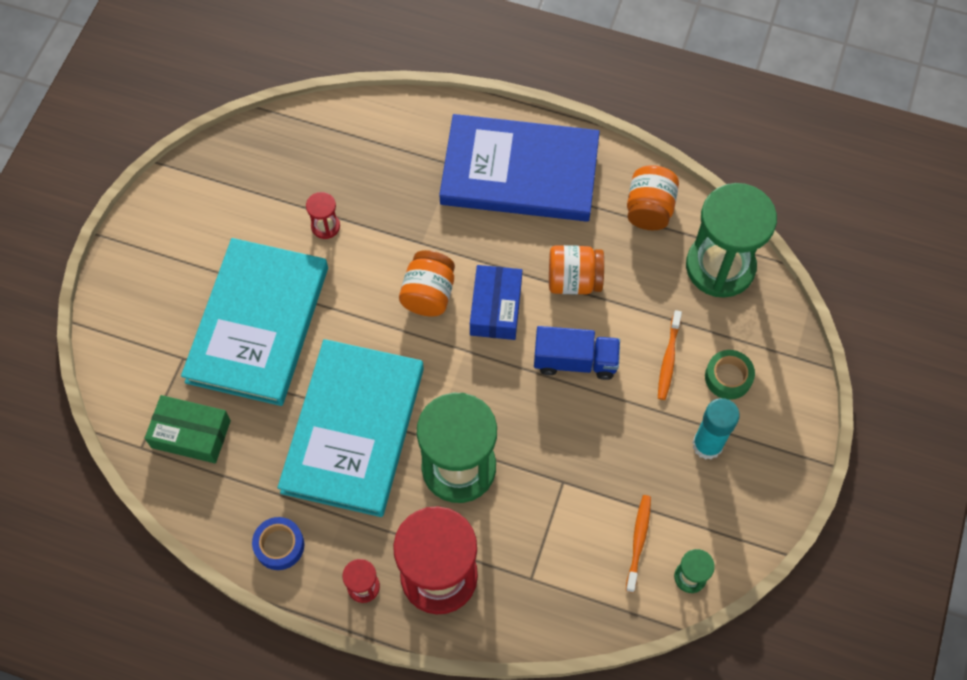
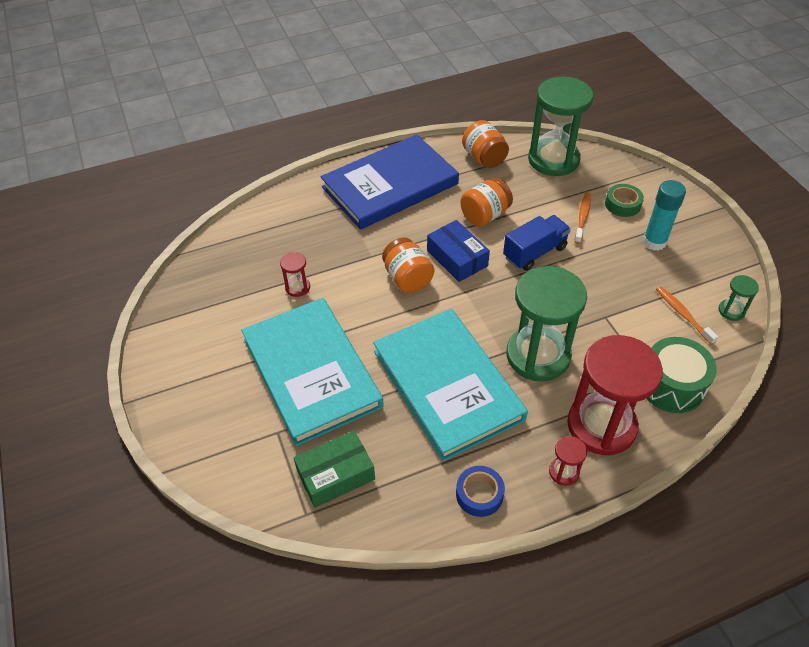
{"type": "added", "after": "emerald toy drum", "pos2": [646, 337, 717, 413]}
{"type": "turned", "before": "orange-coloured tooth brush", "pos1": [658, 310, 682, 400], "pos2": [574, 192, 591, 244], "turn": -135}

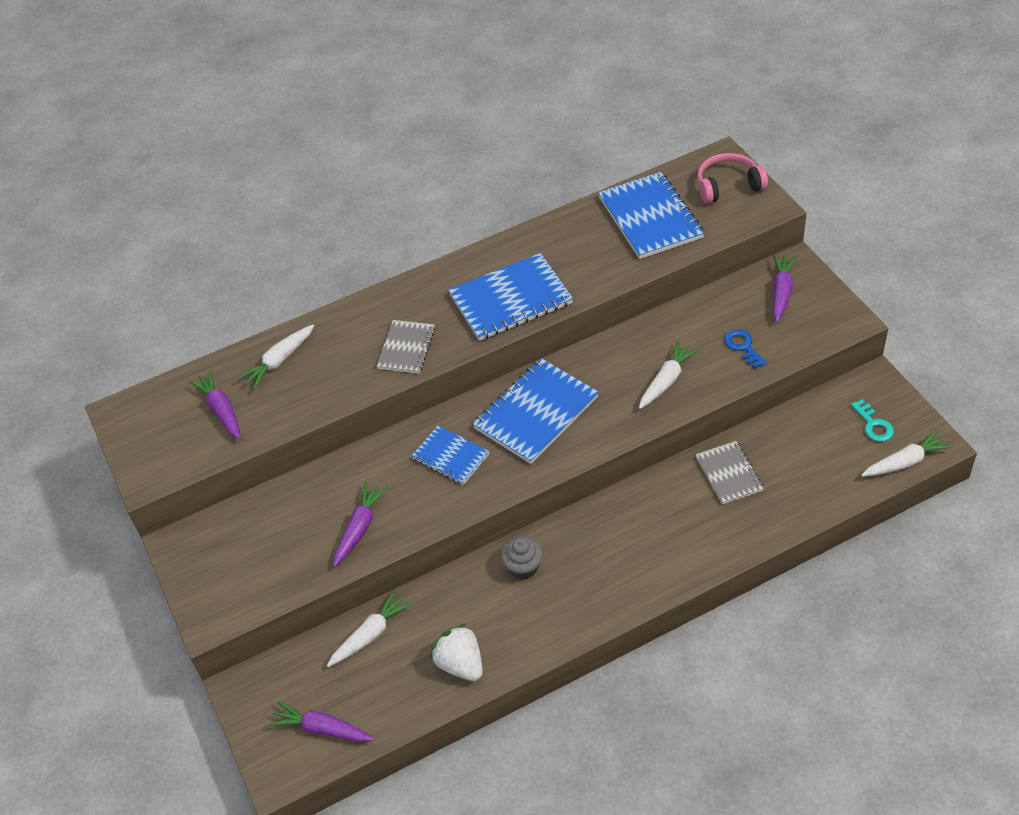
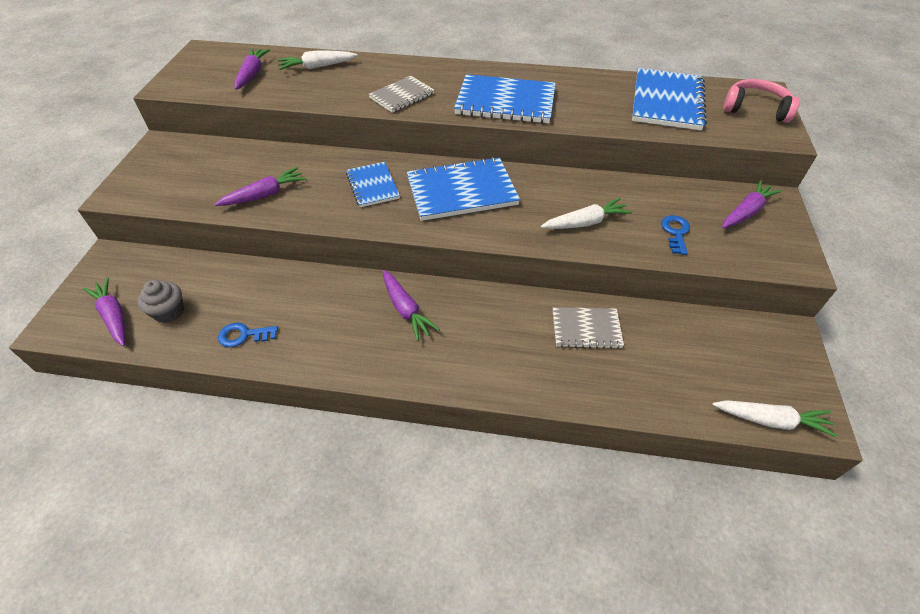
{"type": "removed", "before": "pure white toy carrot", "pos1": [327, 590, 413, 667]}
{"type": "removed", "before": "turquoise latchkey", "pos1": [851, 399, 894, 442]}
{"type": "added", "after": "violet toy carrot", "pos2": [382, 270, 440, 341]}
{"type": "moved", "before": "grey fairy cake", "pos1": [501, 536, 543, 580], "pos2": [137, 280, 184, 323]}
{"type": "replaced", "before": "pure white strawberry", "after": "royal blue latchkey", "pos1": [430, 624, 483, 681], "pos2": [218, 323, 278, 347]}
{"type": "turned", "before": "grey notepad", "pos1": [696, 441, 764, 504], "pos2": [553, 307, 624, 349], "turn": 75}

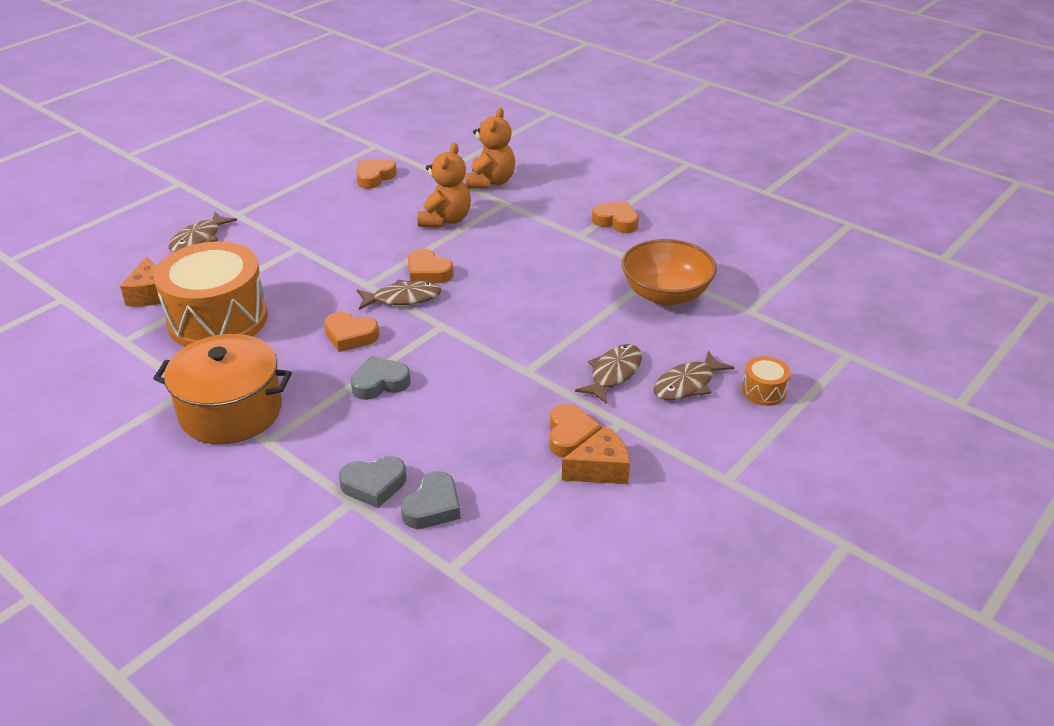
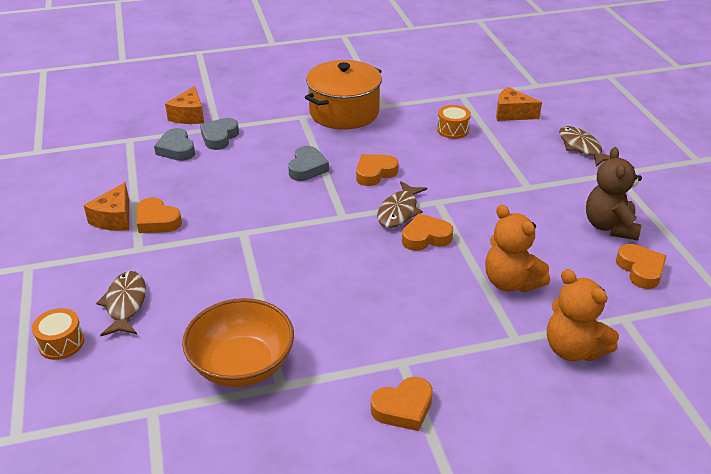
{"type": "removed", "before": "russet toy fish", "pos1": [575, 344, 642, 404]}
{"type": "added", "after": "orange-coloured cheese", "pos2": [165, 86, 204, 124]}
{"type": "added", "after": "russet teddy", "pos2": [586, 147, 642, 241]}
{"type": "resized", "before": "orange-coloured toy drum", "pos1": [154, 241, 268, 347], "pos2": [437, 105, 471, 139], "scale": 0.41}

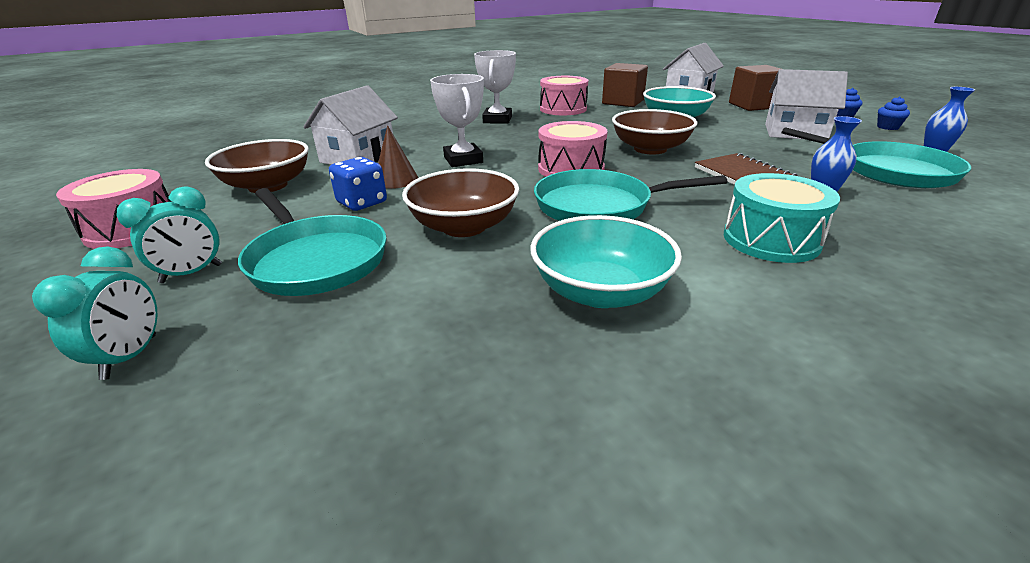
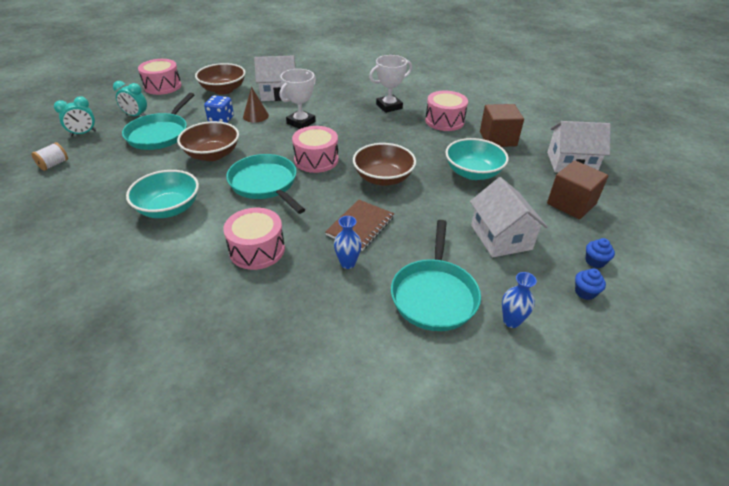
{"type": "added", "after": "pure white spool", "pos2": [32, 142, 68, 171]}
{"type": "recoloured", "before": "turquoise toy drum", "after": "pink toy drum", "pos1": [724, 173, 840, 263], "pos2": [223, 208, 285, 270]}

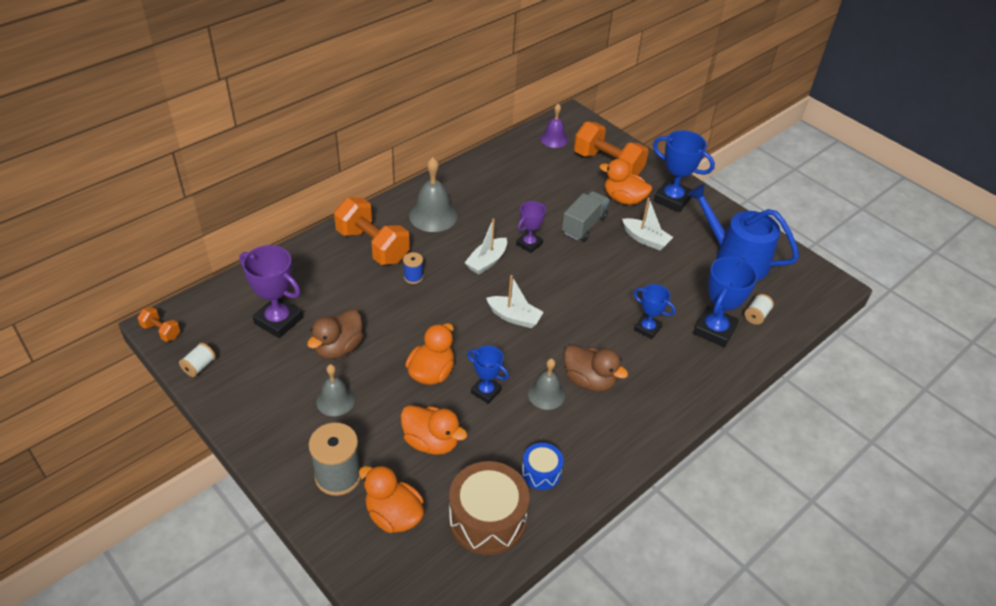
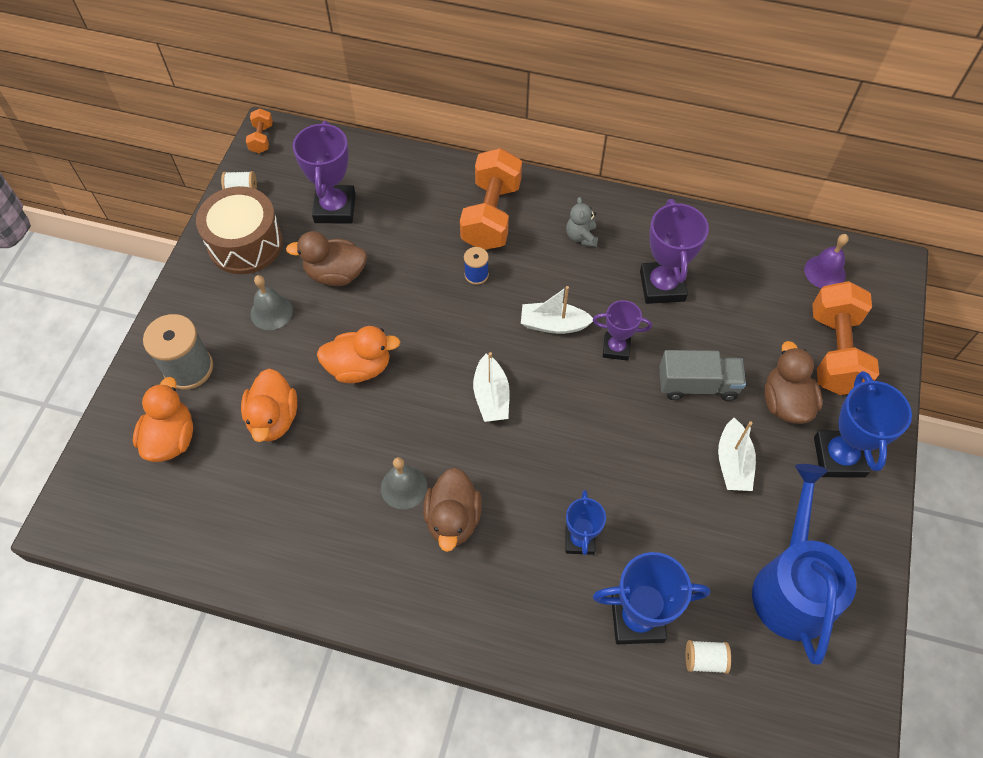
{"type": "removed", "before": "royal blue prize cup", "pos1": [467, 346, 509, 404]}
{"type": "removed", "before": "royal blue toy drum", "pos1": [522, 443, 564, 490]}
{"type": "added", "after": "violet prize cup", "pos2": [640, 199, 709, 304]}
{"type": "moved", "before": "russet toy drum", "pos1": [449, 461, 529, 555], "pos2": [196, 186, 283, 274]}
{"type": "replaced", "before": "grey hand bell", "after": "grey teddy", "pos1": [409, 157, 458, 232], "pos2": [566, 197, 598, 247]}
{"type": "recoloured", "before": "orange-coloured toy duck", "after": "russet toy duck", "pos1": [600, 159, 652, 205], "pos2": [764, 341, 823, 424]}

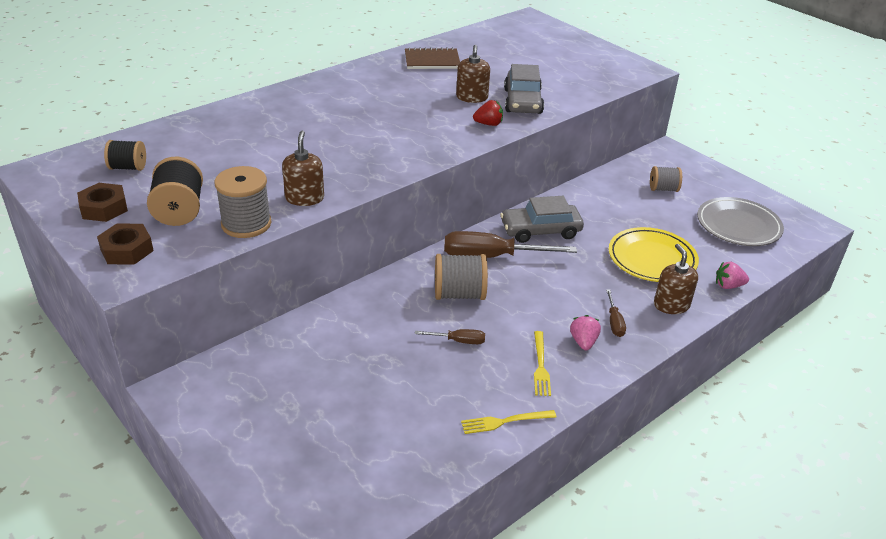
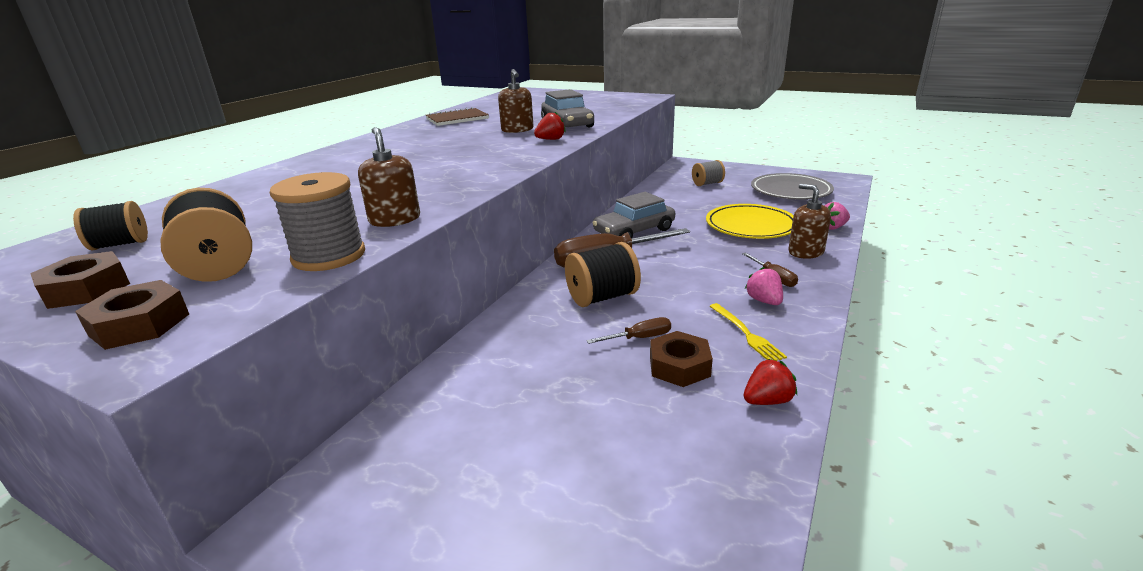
{"type": "added", "after": "russet nut", "pos2": [650, 331, 713, 387]}
{"type": "replaced", "before": "bright yellow dinner fork", "after": "crimson strawberry", "pos1": [461, 410, 557, 434], "pos2": [744, 359, 797, 405]}
{"type": "recoloured", "before": "grey spool", "after": "jet-black spool", "pos1": [435, 254, 488, 300], "pos2": [565, 242, 641, 307]}

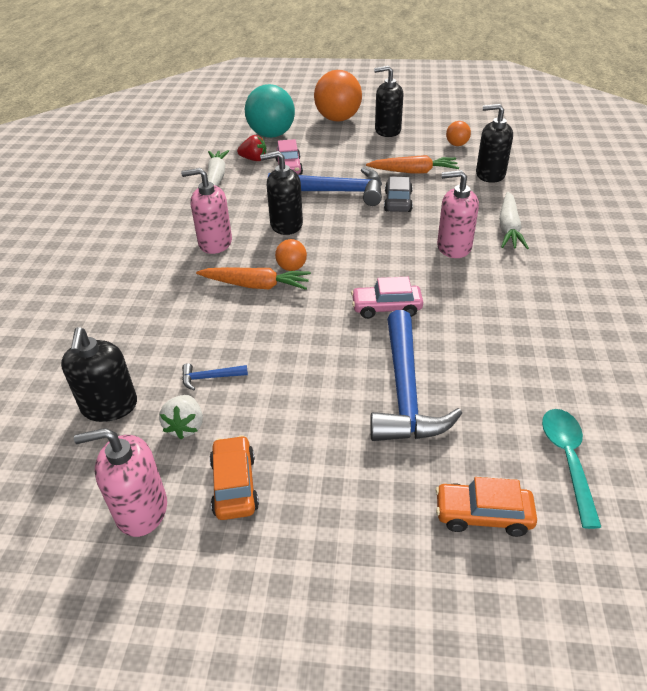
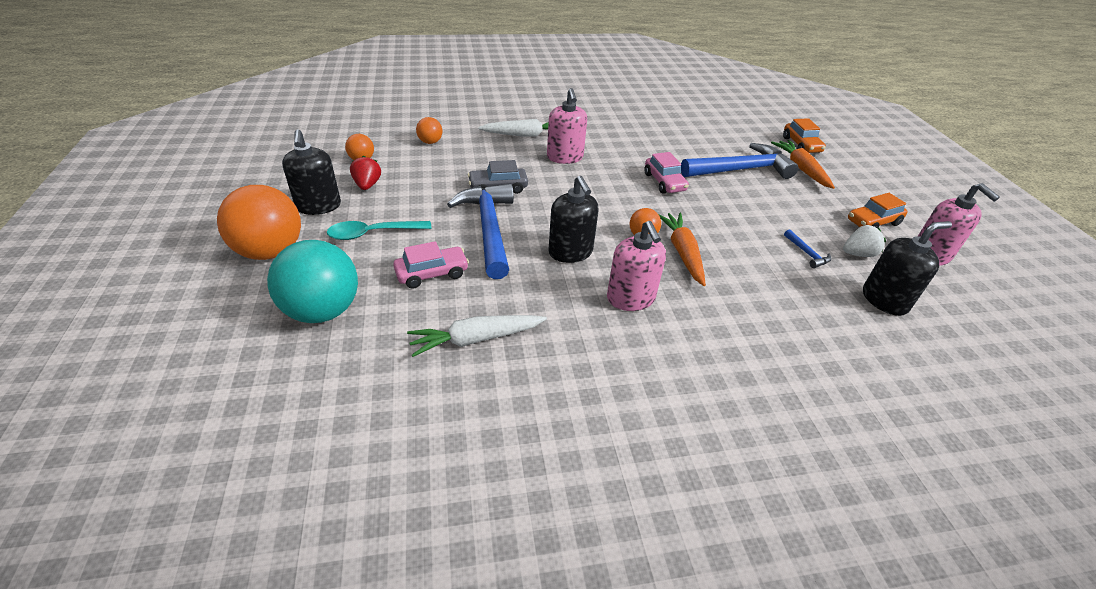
{"type": "moved", "before": "crimson strawberry", "pos1": [237, 135, 266, 161], "pos2": [350, 156, 381, 190]}
{"type": "moved", "before": "orange-coloured toy carrot", "pos1": [366, 155, 459, 174], "pos2": [771, 140, 835, 189]}
{"type": "moved", "before": "turquoise tablespoon", "pos1": [542, 409, 601, 529], "pos2": [327, 221, 432, 240]}
{"type": "replaced", "before": "jet-black soap dispenser", "after": "orange-coloured play ball", "pos1": [476, 104, 513, 183], "pos2": [416, 117, 442, 144]}

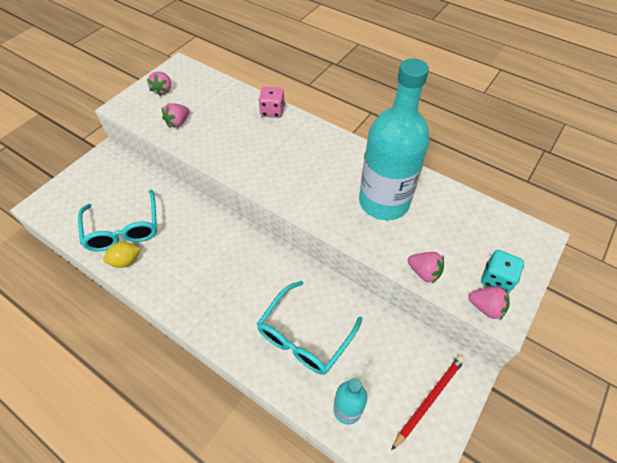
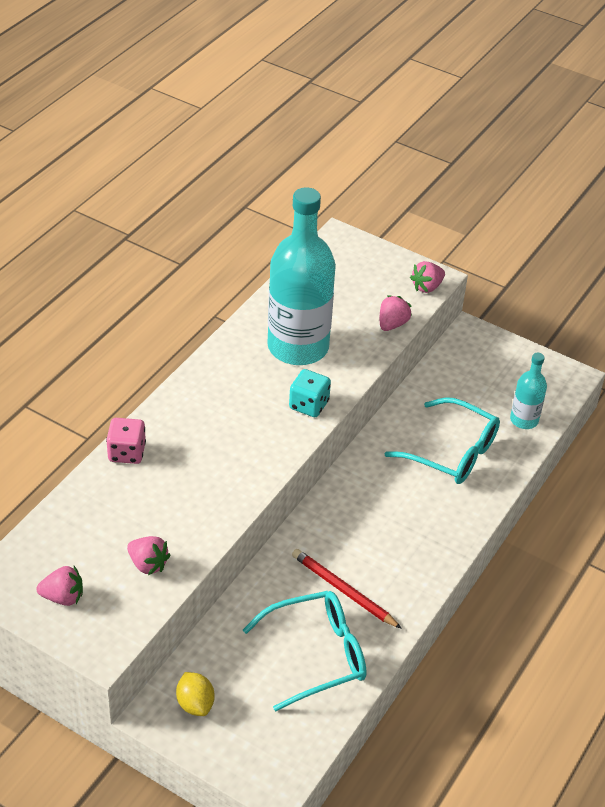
{"type": "moved", "before": "bright yellow toy lemon", "pos1": [103, 242, 141, 268], "pos2": [176, 672, 215, 716]}
{"type": "moved", "before": "crimson pencil", "pos1": [391, 355, 465, 451], "pos2": [292, 549, 402, 629]}
{"type": "moved", "before": "turquoise die", "pos1": [481, 250, 524, 293], "pos2": [289, 369, 331, 417]}
{"type": "turned", "before": "pink strawberry", "pos1": [468, 286, 510, 321], "pos2": [410, 261, 445, 293], "turn": -150}

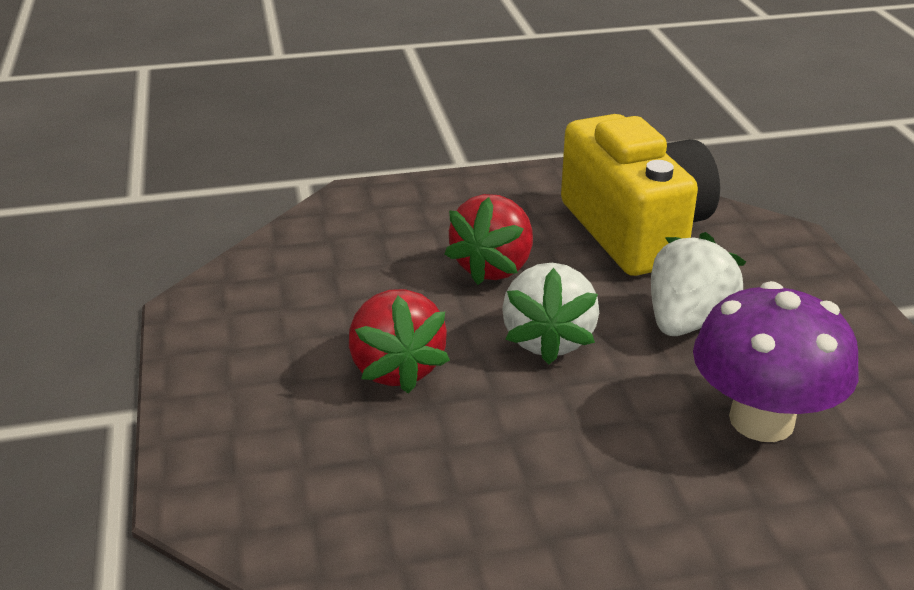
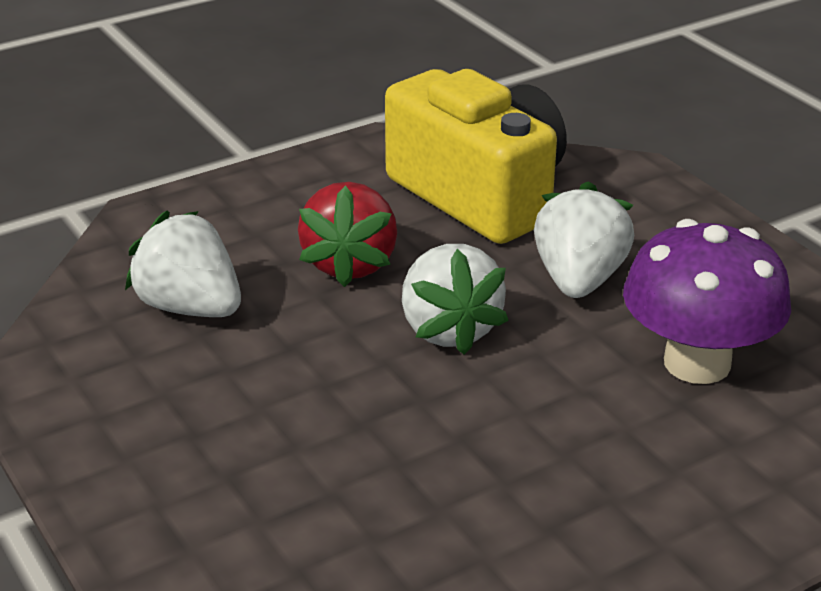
{"type": "removed", "before": "crimson strawberry", "pos1": [349, 289, 450, 394]}
{"type": "added", "after": "pure white strawberry", "pos2": [125, 211, 241, 317]}

